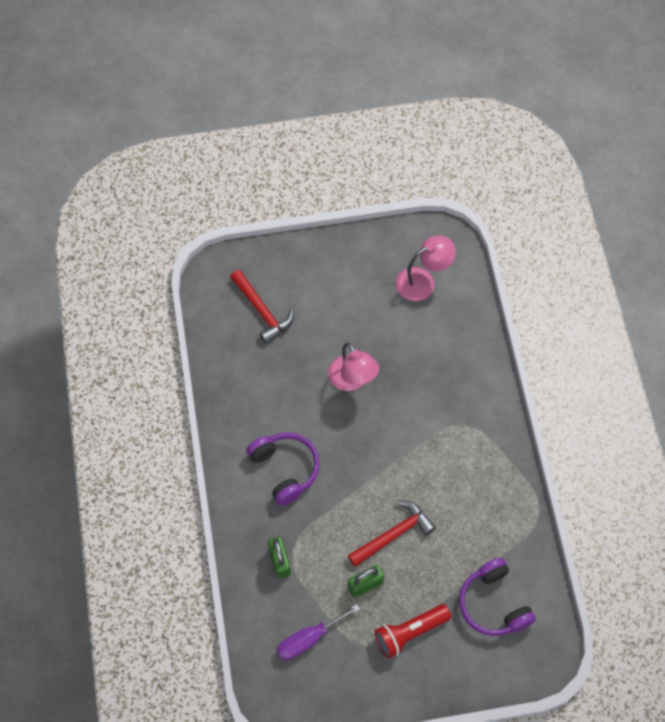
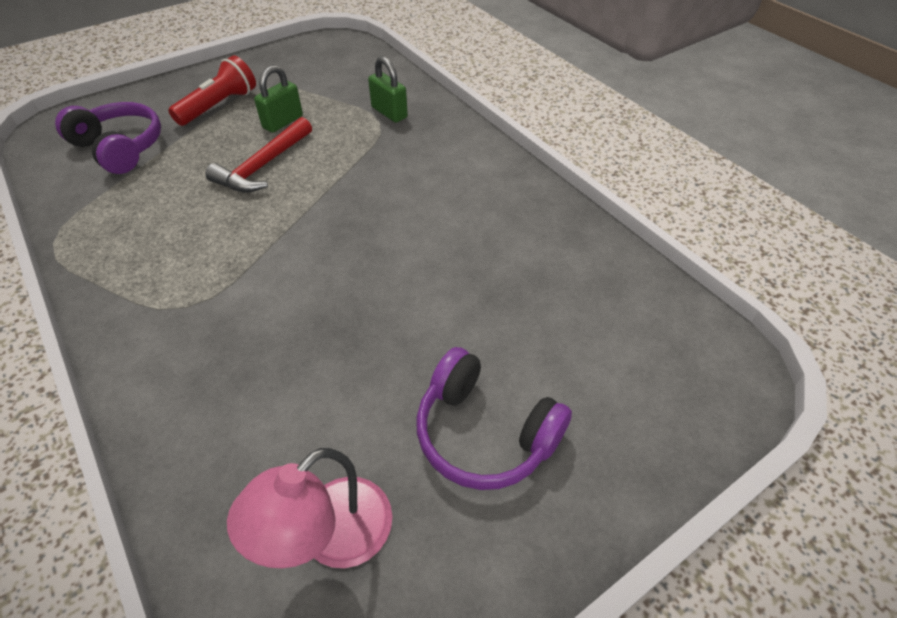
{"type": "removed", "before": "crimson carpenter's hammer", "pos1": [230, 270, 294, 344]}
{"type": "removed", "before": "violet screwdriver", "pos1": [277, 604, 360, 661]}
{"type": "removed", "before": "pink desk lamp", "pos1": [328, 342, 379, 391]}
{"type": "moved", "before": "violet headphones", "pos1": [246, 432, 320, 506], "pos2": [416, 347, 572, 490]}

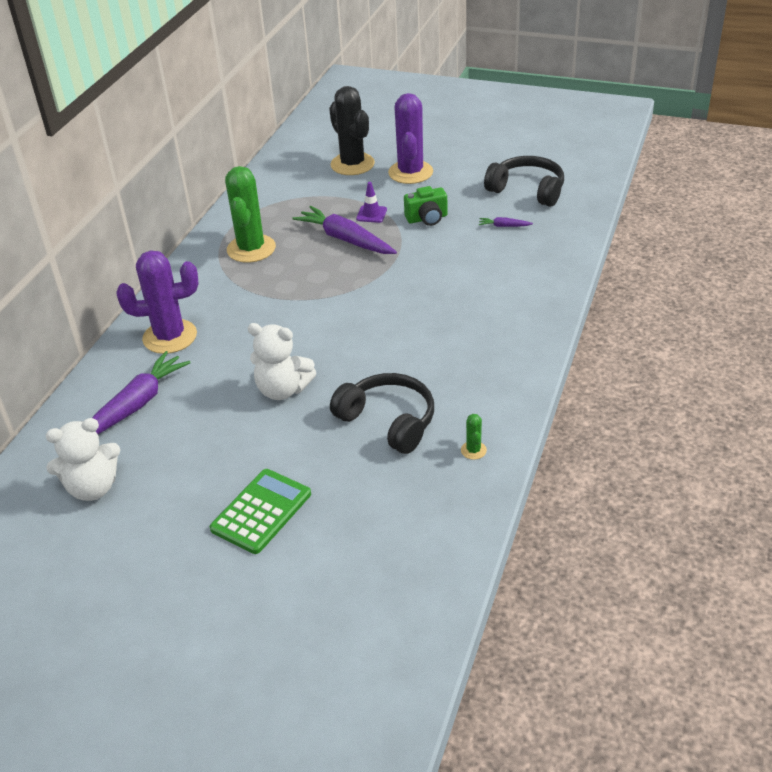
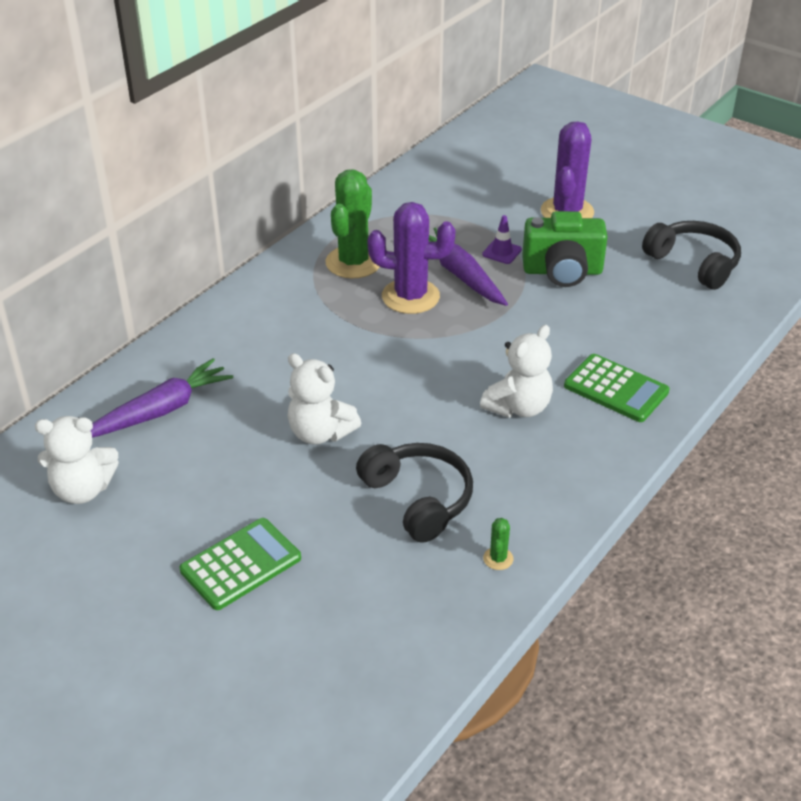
{"type": "removed", "before": "jet-black prickly plant", "pos1": [329, 86, 375, 175]}
{"type": "removed", "before": "violet toy carrot", "pos1": [479, 217, 533, 227]}
{"type": "added", "after": "pure white teddy", "pos2": [480, 325, 553, 418]}
{"type": "added", "after": "emerald adding machine", "pos2": [564, 354, 670, 422]}
{"type": "moved", "before": "violet prickly plant", "pos1": [117, 250, 199, 354], "pos2": [367, 202, 456, 314]}
{"type": "resized", "before": "emerald photo camera", "pos1": [404, 186, 448, 226], "pos2": [522, 211, 608, 287], "scale": 1.61}

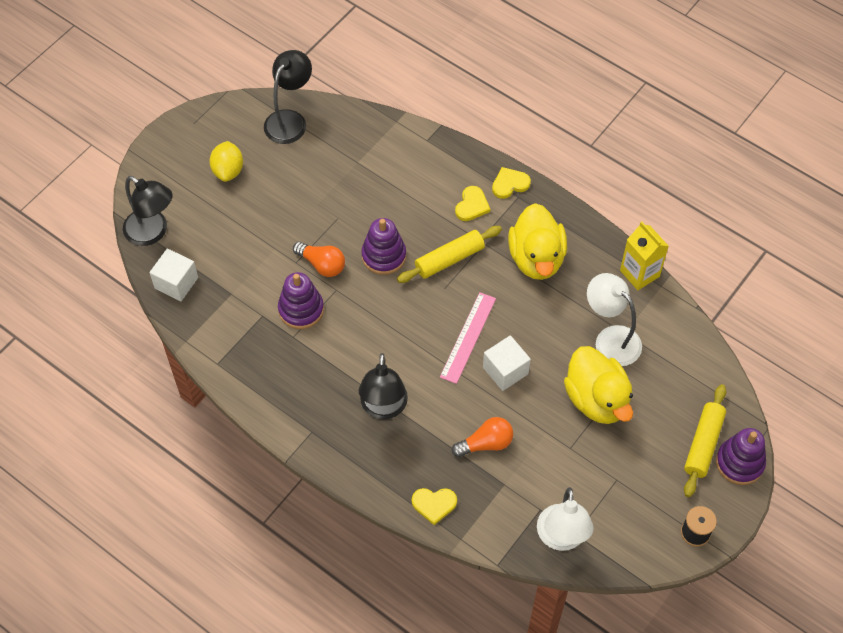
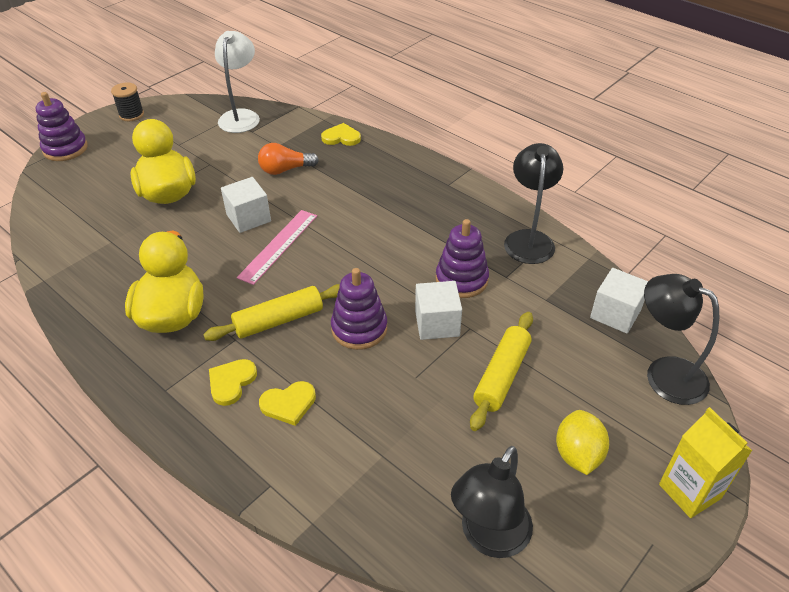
{"type": "removed", "before": "pure white desk lamp", "pos1": [587, 273, 642, 366]}
{"type": "moved", "before": "jet-black desk lamp", "pos1": [359, 353, 408, 419], "pos2": [504, 143, 563, 264]}
{"type": "moved", "before": "bright yellow heart shape", "pos1": [492, 167, 531, 199], "pos2": [259, 381, 316, 426]}
{"type": "moved", "before": "bright yellow carton", "pos1": [620, 221, 669, 290], "pos2": [659, 407, 752, 518]}
{"type": "moved", "before": "bright yellow pastry roller", "pos1": [684, 384, 726, 497], "pos2": [470, 312, 533, 431]}
{"type": "replaced", "before": "orange-coloured lightbulb", "after": "pure white cube", "pos1": [293, 242, 345, 277], "pos2": [415, 281, 462, 340]}

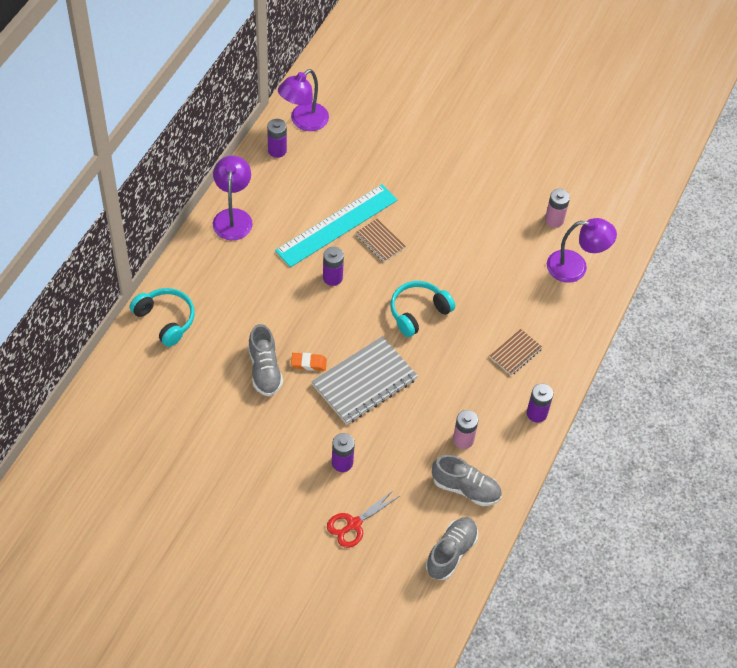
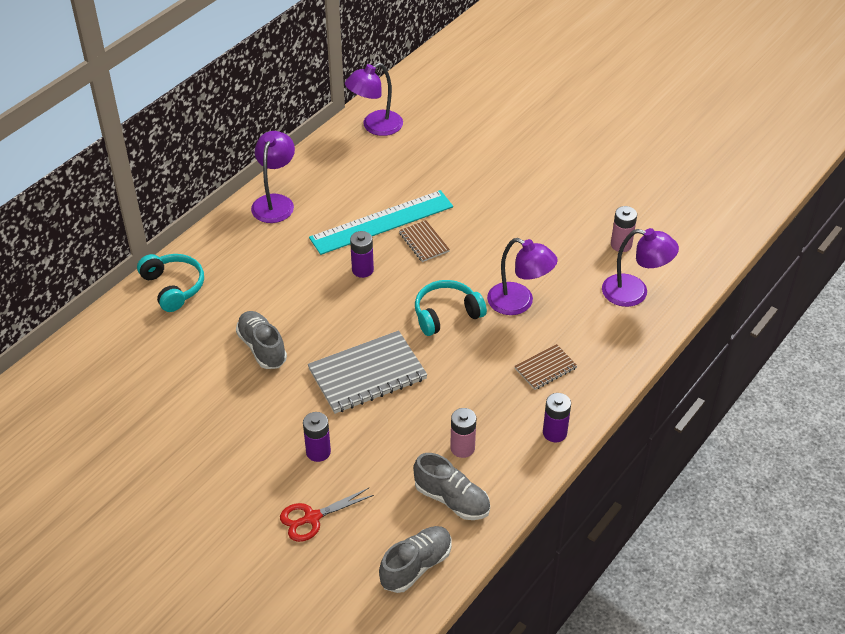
{"type": "removed", "before": "violet battery", "pos1": [267, 119, 287, 158]}
{"type": "removed", "before": "orange-coloured gum eraser", "pos1": [291, 353, 327, 371]}
{"type": "added", "after": "violet desk lamp", "pos2": [487, 238, 558, 315]}
{"type": "turned", "before": "grey lace-up shoe", "pos1": [248, 324, 283, 396], "pos2": [236, 311, 287, 369], "turn": 150}

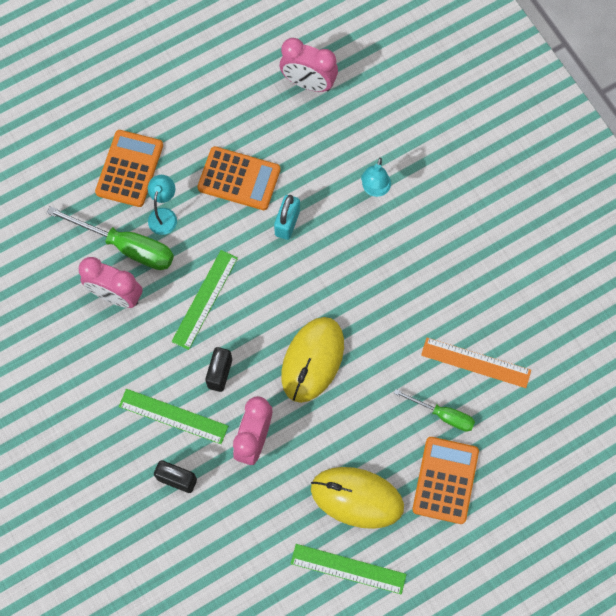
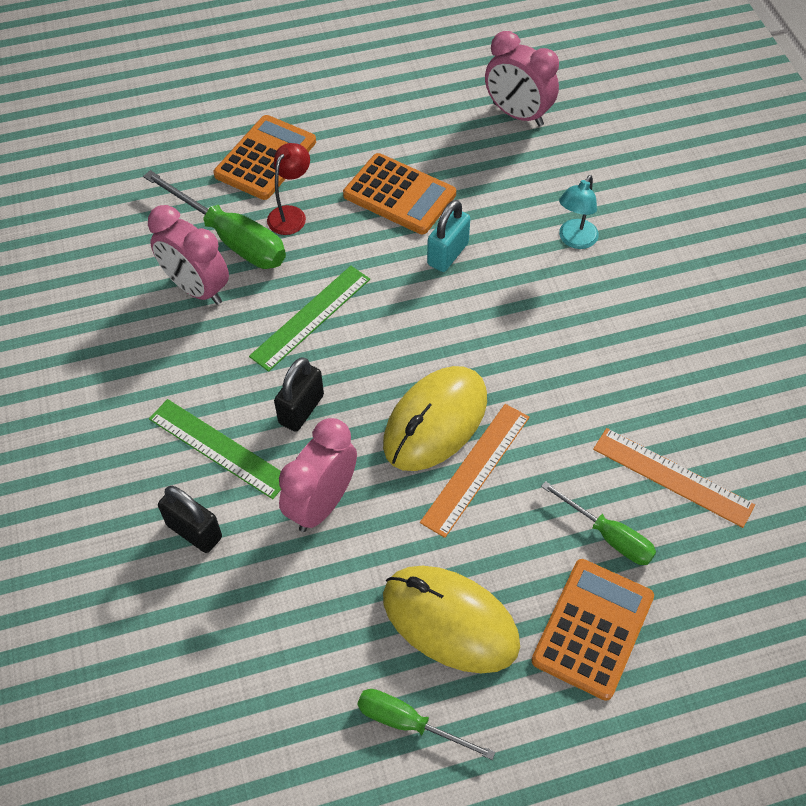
{"type": "added", "after": "orange-coloured ruler", "pos2": [420, 404, 529, 538]}
{"type": "replaced", "before": "emerald ruler", "after": "emerald screwdriver", "pos1": [291, 544, 407, 594], "pos2": [357, 689, 495, 760]}
{"type": "recoloured", "before": "turquoise desk lamp", "after": "crimson desk lamp", "pos1": [148, 175, 177, 235], "pos2": [267, 143, 310, 235]}

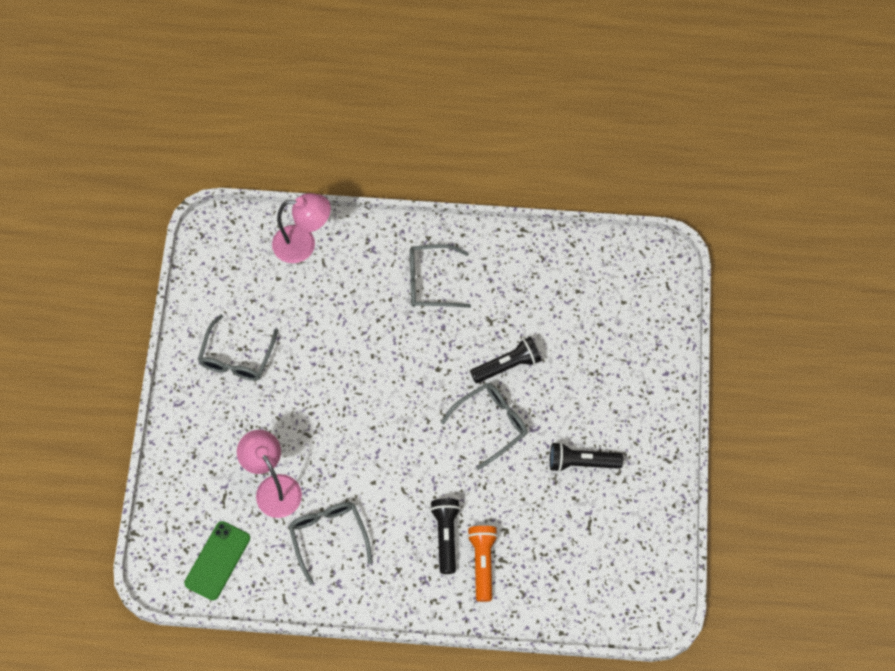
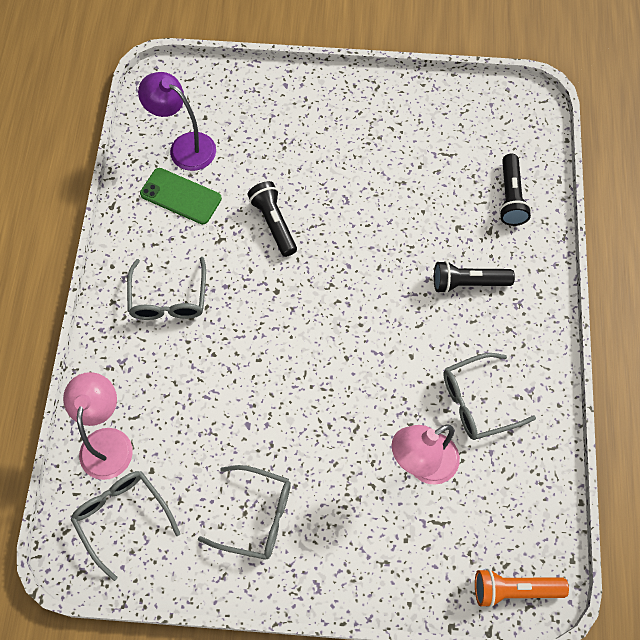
{"type": "added", "after": "violet desk lamp", "pos2": [138, 72, 216, 171]}
{"type": "moved", "before": "emerald mobile phone", "pos1": [184, 521, 250, 600], "pos2": [140, 168, 222, 225]}
{"type": "moved", "before": "grey glasses", "pos1": [441, 383, 527, 470], "pos2": [70, 471, 180, 581]}
{"type": "moved", "before": "orange-coloured torch", "pos1": [467, 526, 498, 602], "pos2": [475, 569, 569, 608]}
{"type": "moved", "before": "jet-black torch", "pos1": [550, 442, 623, 472], "pos2": [499, 154, 531, 226]}

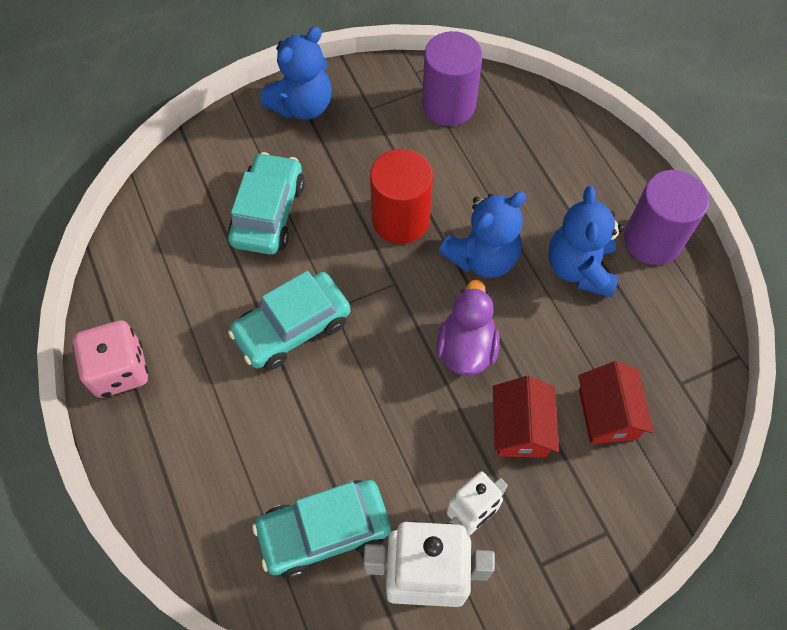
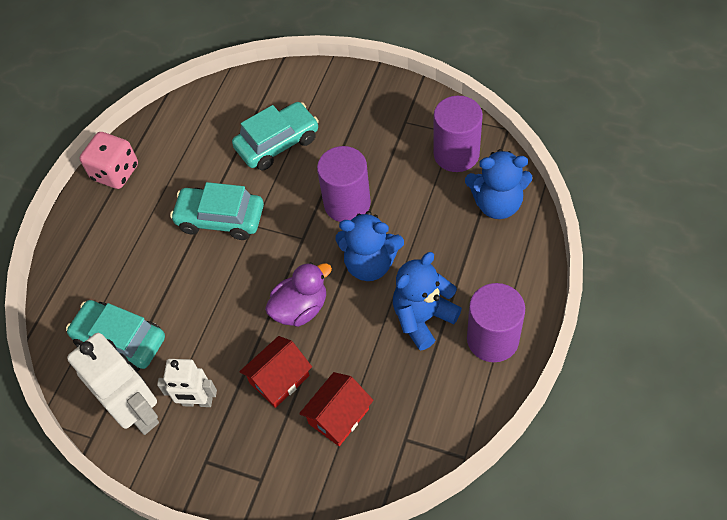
{"type": "moved", "before": "royal blue teddy", "pos1": [260, 27, 332, 120], "pos2": [465, 149, 532, 219]}
{"type": "recoloured", "before": "crimson cylinder", "after": "violet cylinder", "pos1": [370, 149, 433, 244], "pos2": [317, 146, 371, 222]}

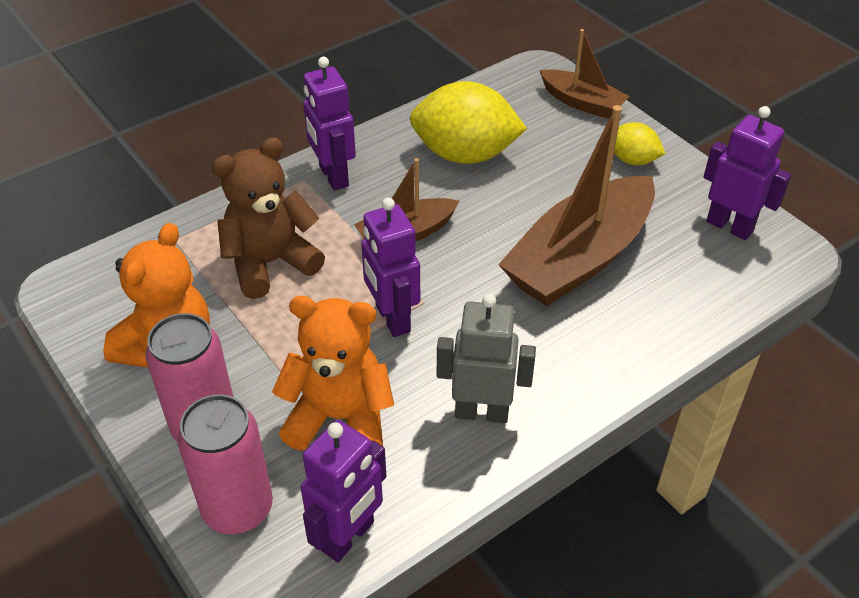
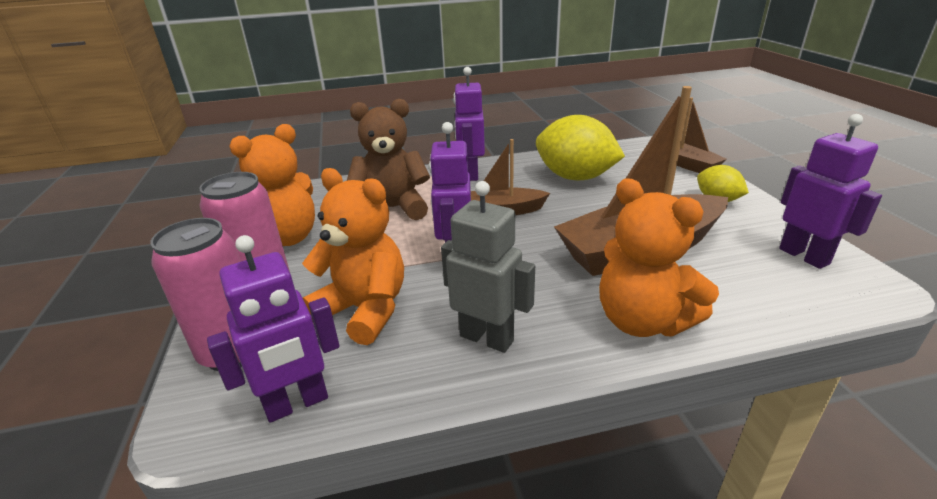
{"type": "added", "after": "orange-coloured teddy", "pos2": [599, 178, 719, 337]}

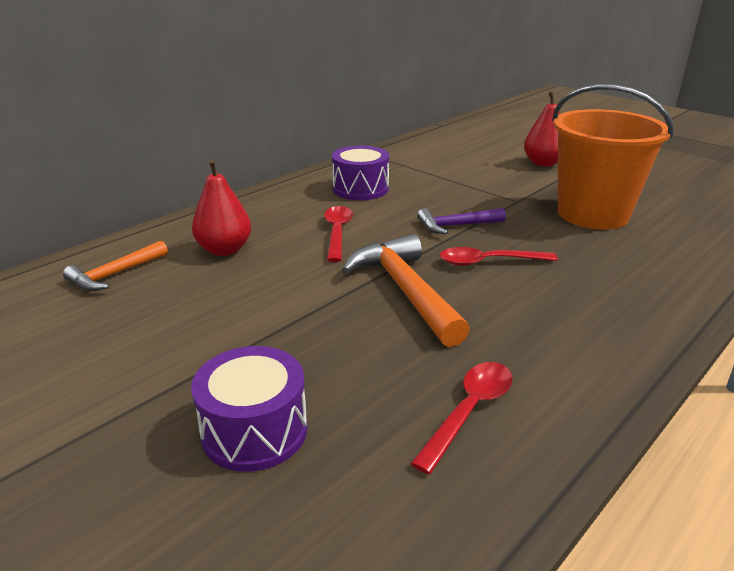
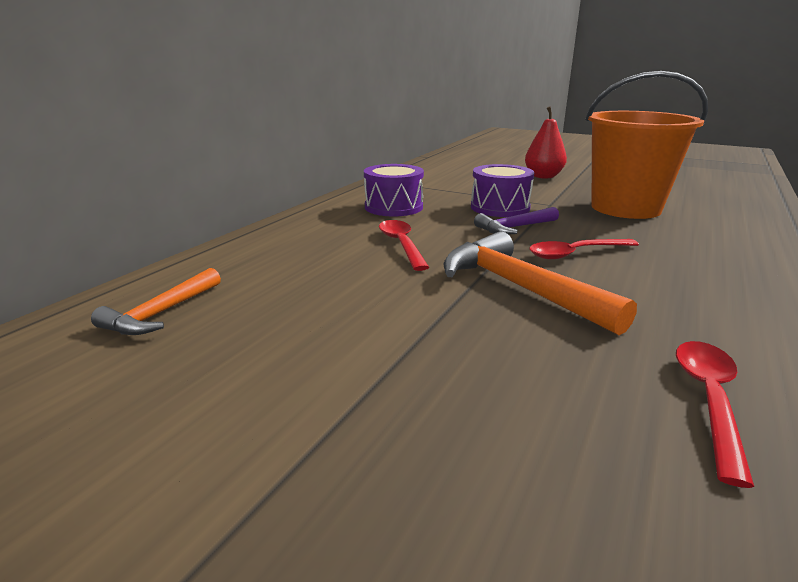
{"type": "removed", "before": "crimson toy pear", "pos1": [192, 159, 251, 256]}
{"type": "moved", "before": "violet toy drum", "pos1": [191, 346, 308, 472], "pos2": [471, 164, 534, 217]}

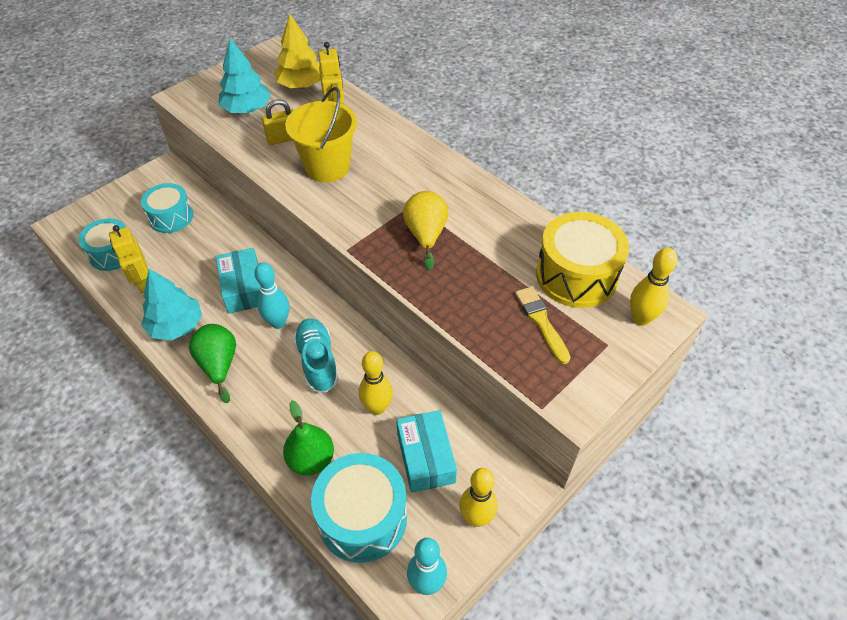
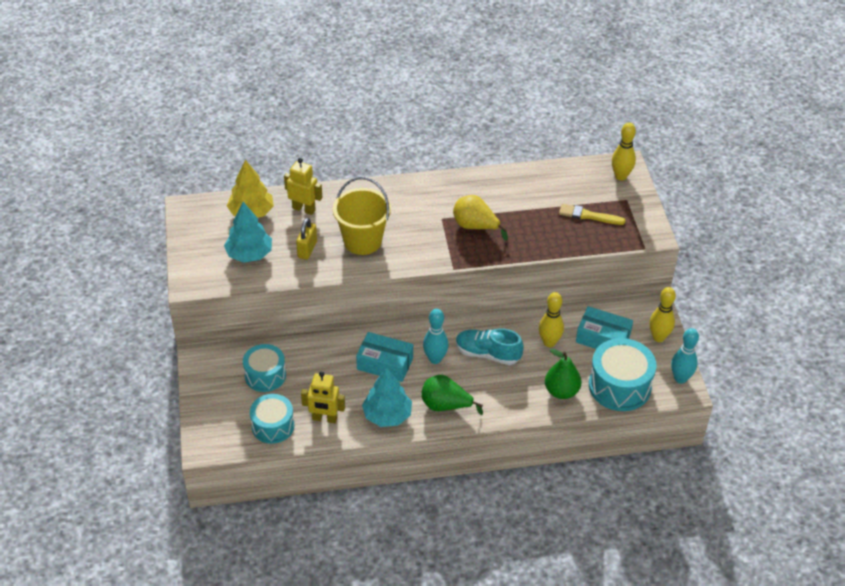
{"type": "removed", "before": "bright yellow toy drum", "pos1": [536, 212, 629, 308]}

